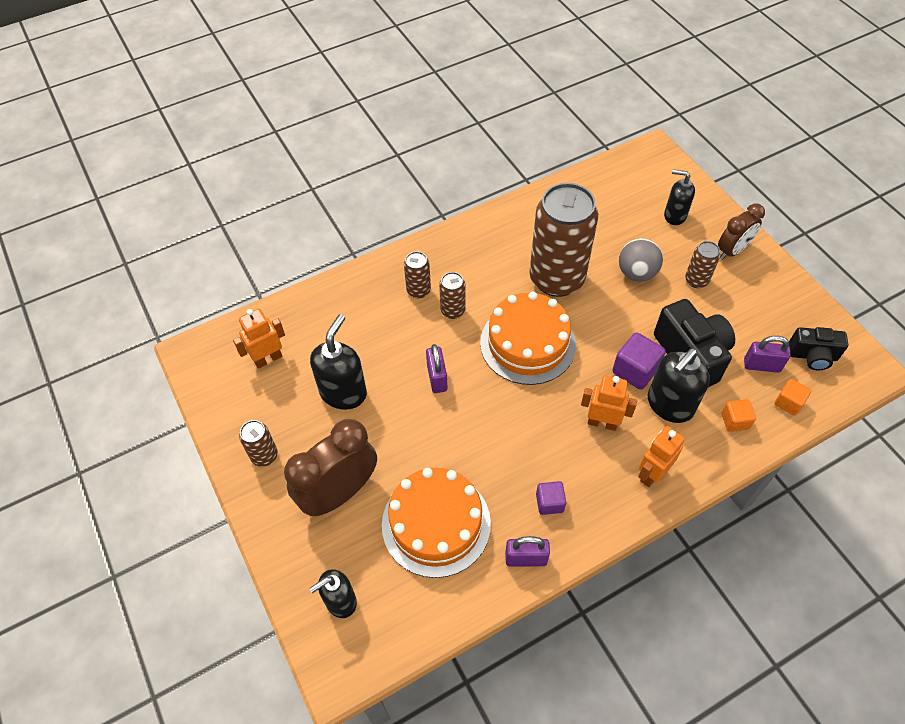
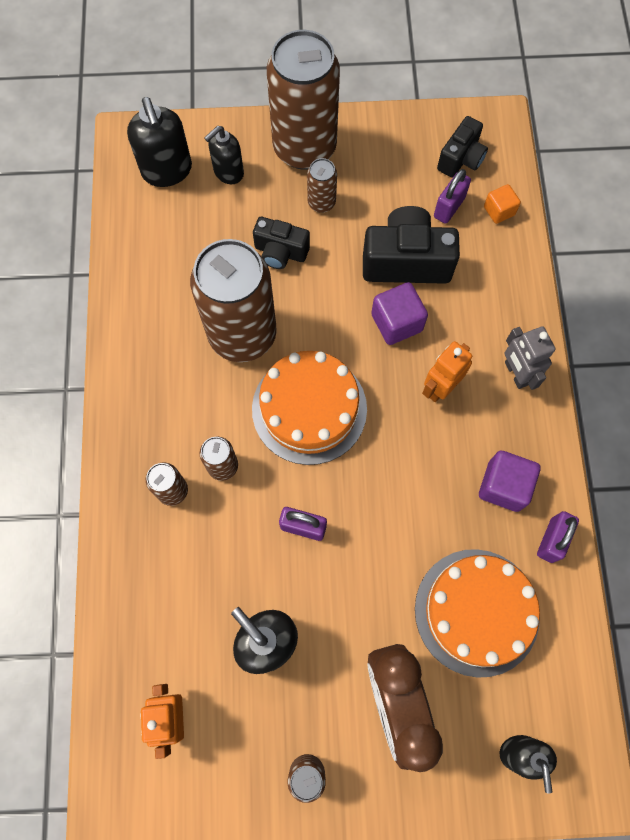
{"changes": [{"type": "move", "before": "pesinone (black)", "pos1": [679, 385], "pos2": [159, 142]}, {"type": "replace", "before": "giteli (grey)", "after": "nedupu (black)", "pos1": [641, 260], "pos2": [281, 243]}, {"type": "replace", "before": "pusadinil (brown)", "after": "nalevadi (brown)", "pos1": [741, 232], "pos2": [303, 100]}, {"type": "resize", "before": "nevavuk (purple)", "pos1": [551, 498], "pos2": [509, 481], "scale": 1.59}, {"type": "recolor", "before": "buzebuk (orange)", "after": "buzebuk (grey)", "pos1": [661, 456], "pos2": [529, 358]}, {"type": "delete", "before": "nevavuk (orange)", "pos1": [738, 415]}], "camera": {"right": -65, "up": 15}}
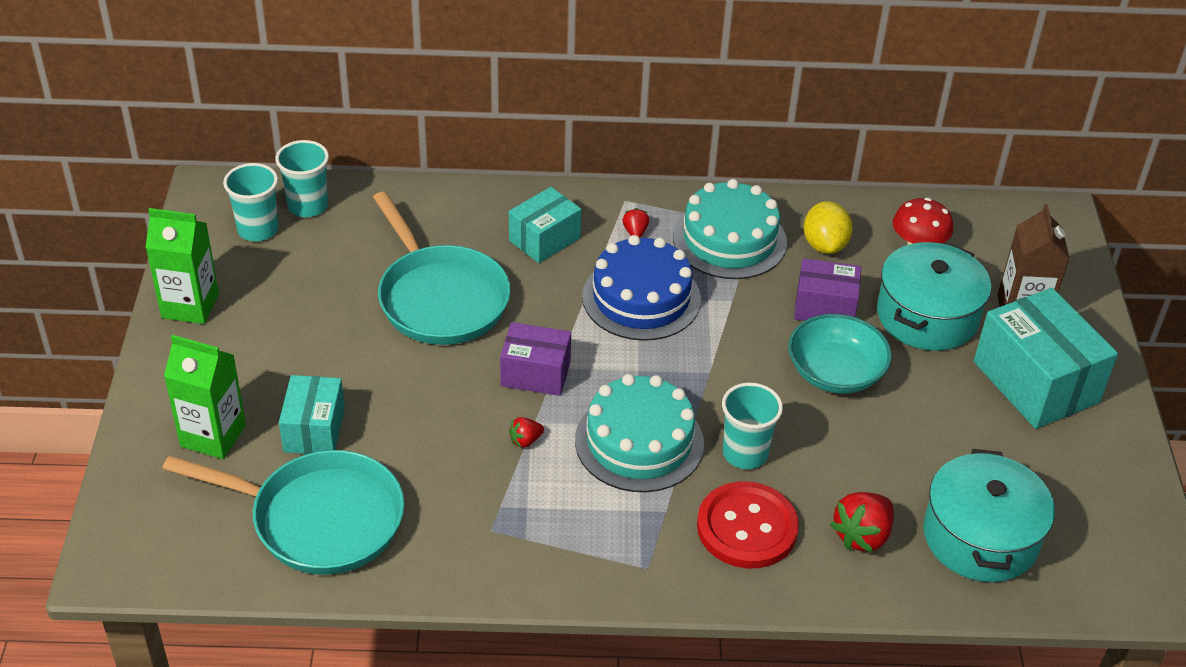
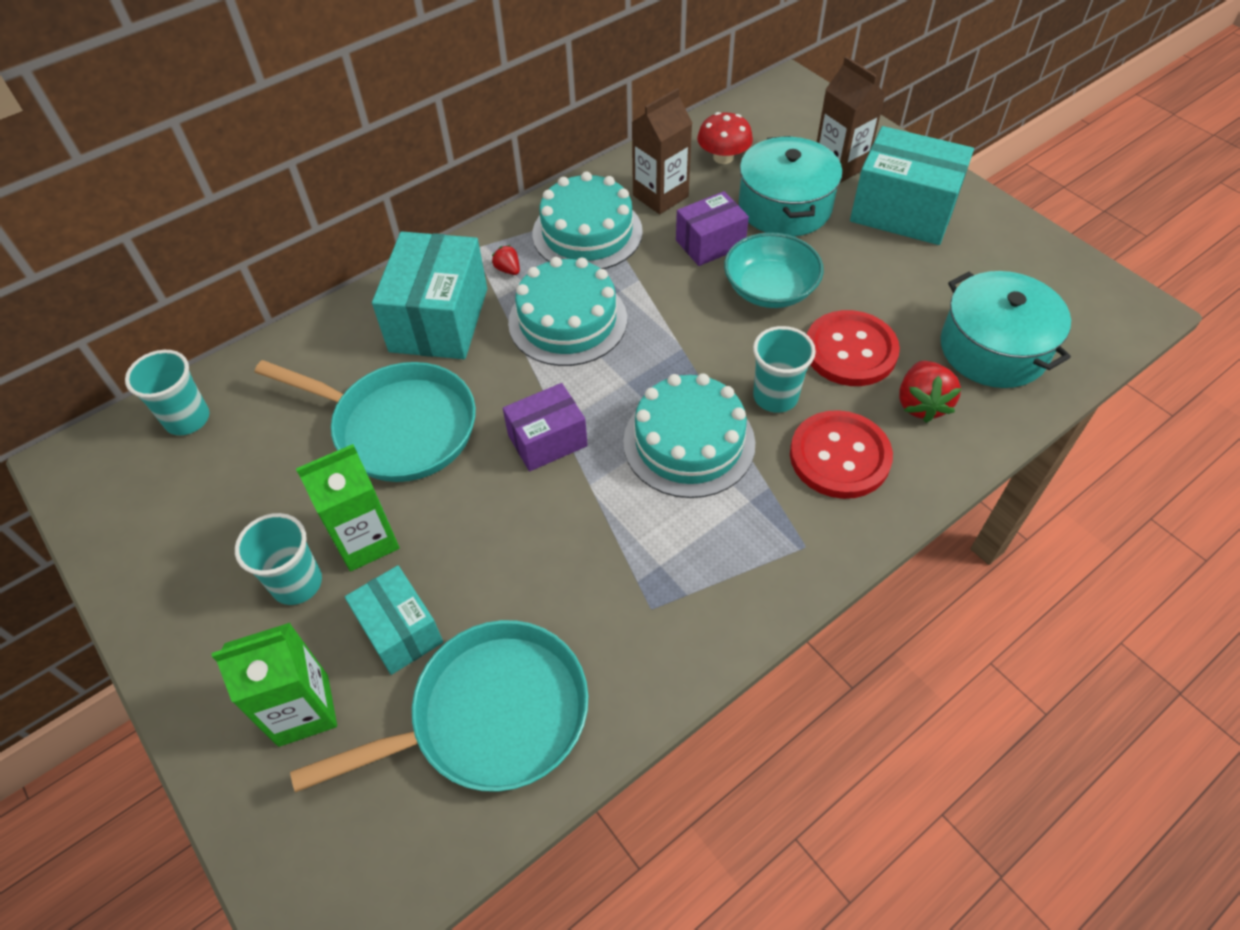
{"changes": [{"type": "move", "before": "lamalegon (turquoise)", "pos1": [250, 202], "pos2": [278, 559]}, {"type": "move", "before": "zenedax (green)", "pos1": [182, 266], "pos2": [348, 507]}, {"type": "resize", "before": "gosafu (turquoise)", "pos1": [545, 225], "pos2": [429, 295], "scale": 1.67}, {"type": "recolor", "before": "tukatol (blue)", "after": "tukatol (turquoise)", "pos1": [641, 288], "pos2": [567, 311]}, {"type": "replace", "before": "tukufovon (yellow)", "after": "zenedax (brown)", "pos1": [828, 227], "pos2": [662, 151]}, {"type": "insert", "after": "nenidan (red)", "pos2": [853, 348]}, {"type": "delete", "before": "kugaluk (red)", "pos1": [526, 432]}], "camera": {"right": -35, "up": 10}}
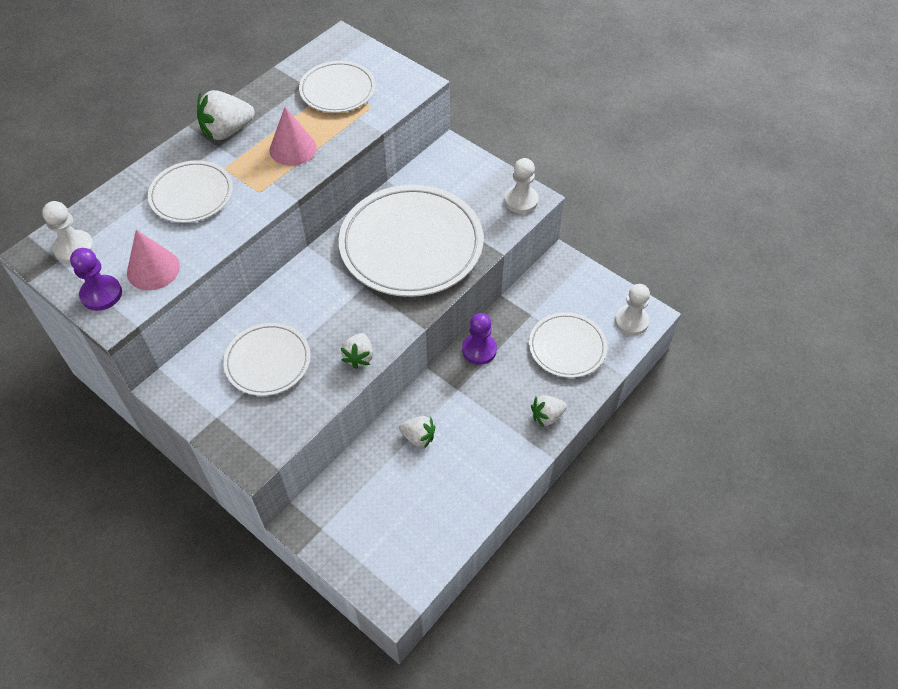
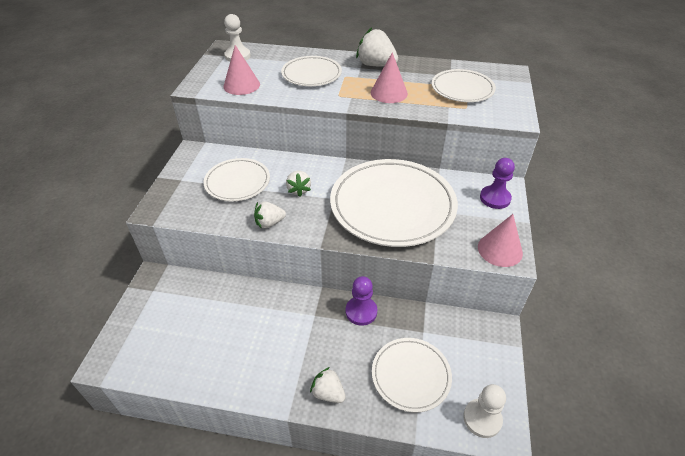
{"changes": [{"type": "move", "before": "kugaluk (white)", "pos1": [417, 432], "pos2": [298, 184]}, {"type": "replace", "before": "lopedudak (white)", "after": "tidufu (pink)", "pos1": [521, 186], "pos2": [500, 240]}, {"type": "move", "before": "lopedudak (purple)", "pos1": [96, 279], "pos2": [497, 183]}], "camera": {"right": 60, "up": -10}}
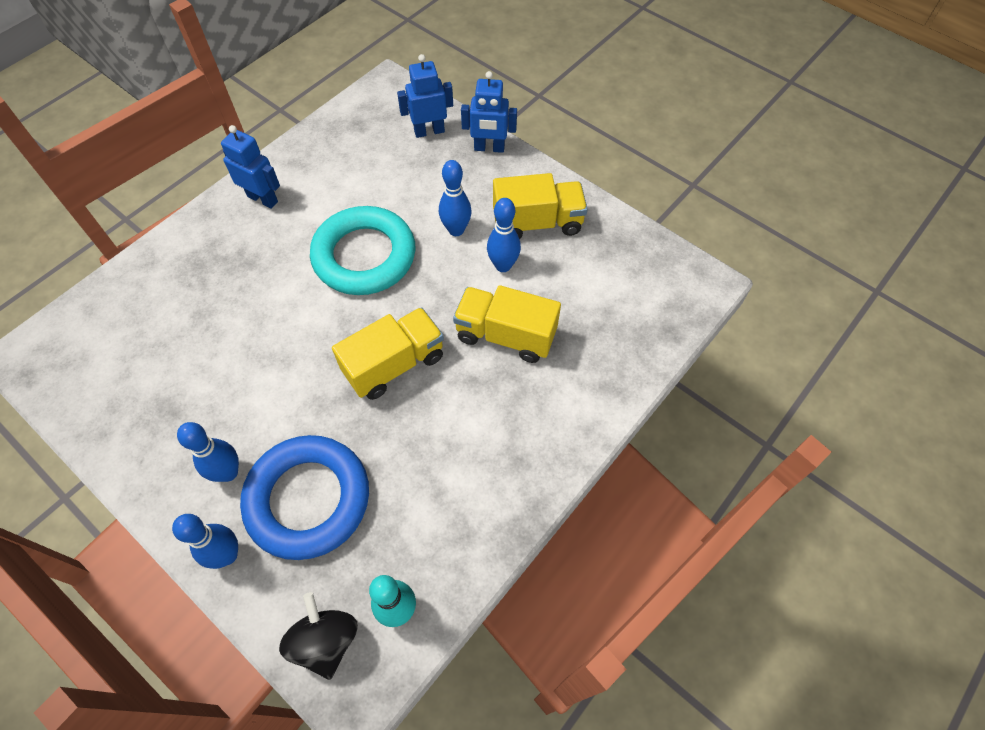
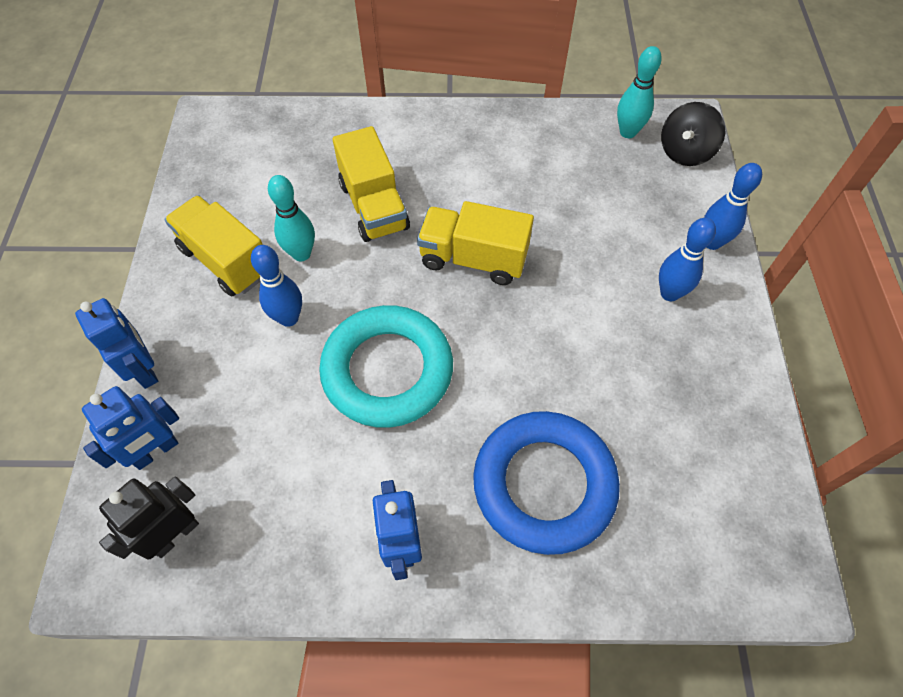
{"changes": [{"type": "rotate", "before": "buzebuk (blue)", "pos1": [425, 96], "pos2": [130, 428], "turn": -75}, {"type": "insert", "after": "buzebuk (black)", "pos2": [149, 517]}, {"type": "recolor", "before": "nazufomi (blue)", "after": "nazufomi (turquoise)", "pos1": [504, 235], "pos2": [291, 218]}, {"type": "move", "before": "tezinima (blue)", "pos1": [304, 497], "pos2": [546, 483]}], "camera": {"right": -130, "up": 0}}
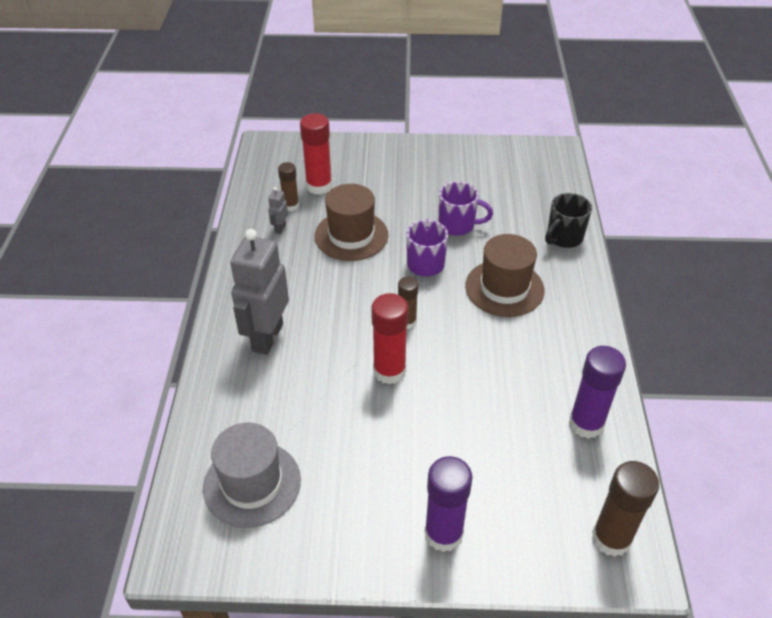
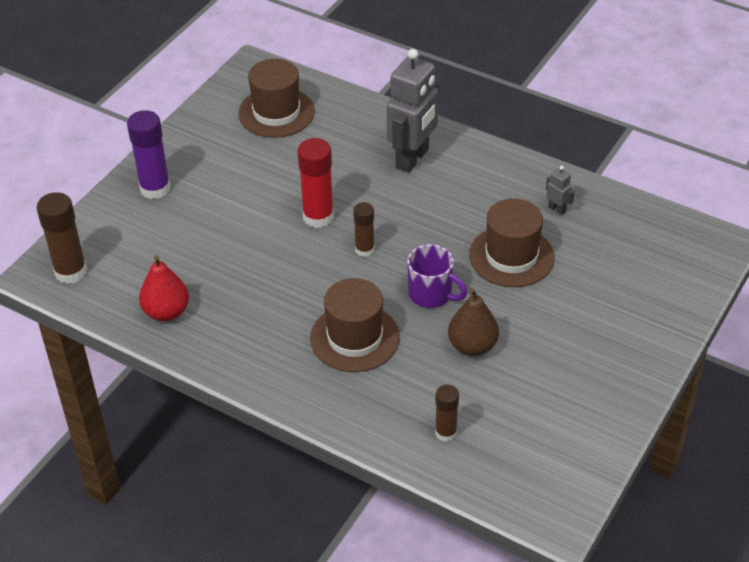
{"changes": [{"type": "replace", "before": "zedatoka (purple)", "after": "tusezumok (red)", "pos1": [597, 392], "pos2": [164, 288]}, {"type": "recolor", "before": "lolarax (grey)", "after": "lolarax (brown)", "pos1": [252, 475], "pos2": [276, 98]}, {"type": "rotate", "before": "buzebuk (grey)", "pos1": [259, 292], "pos2": [413, 111], "turn": 75}, {"type": "move", "before": "zedatoka (brown)", "pos1": [288, 186], "pos2": [447, 413]}, {"type": "replace", "before": "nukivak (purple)", "after": "tusezumok (brown)", "pos1": [466, 209], "pos2": [473, 322]}, {"type": "delete", "before": "zedatoka (red)", "pos1": [316, 154]}, {"type": "delete", "before": "nukivak (black)", "pos1": [568, 220]}], "camera": {"right": 120, "up": 0}}
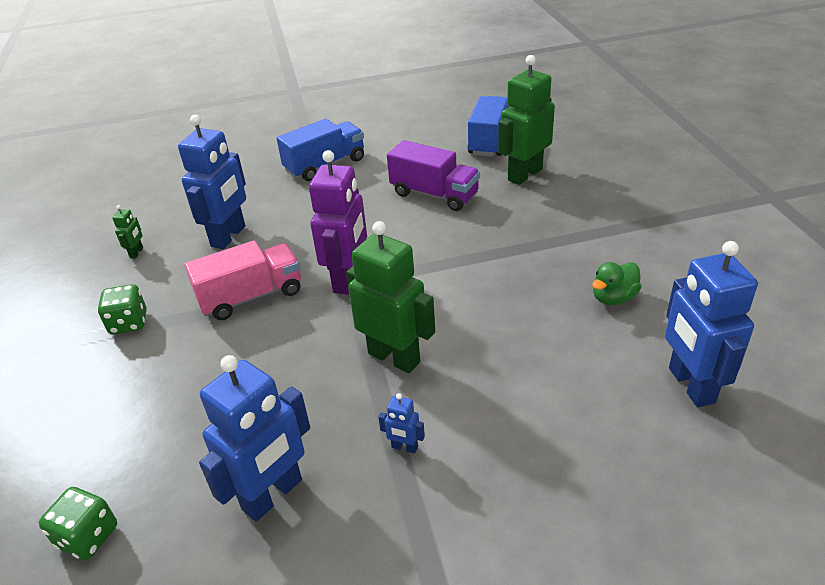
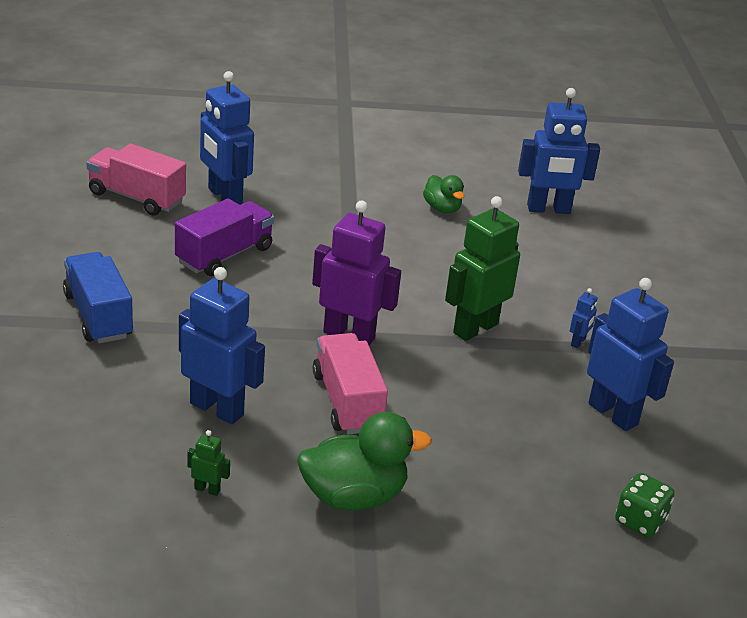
{"changes": [{"type": "recolor", "before": "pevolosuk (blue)", "after": "pevolosuk (pink)", "pos1": [488, 126], "pos2": [136, 180]}, {"type": "recolor", "before": "buzebuk (green)", "after": "buzebuk (blue)", "pos1": [526, 120], "pos2": [227, 138]}, {"type": "replace", "before": "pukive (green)", "after": "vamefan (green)", "pos1": [122, 309], "pos2": [364, 461]}], "camera": {"right": -85, "up": -5}}
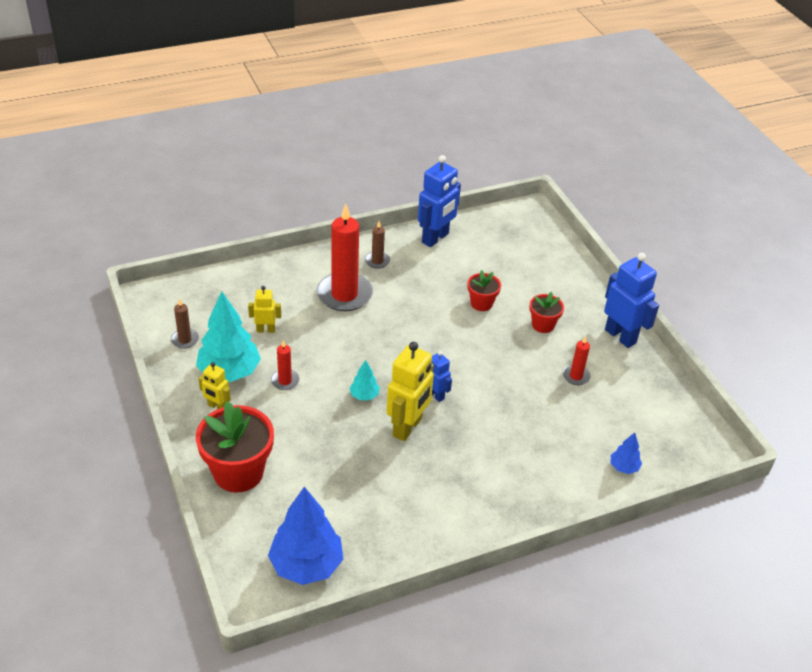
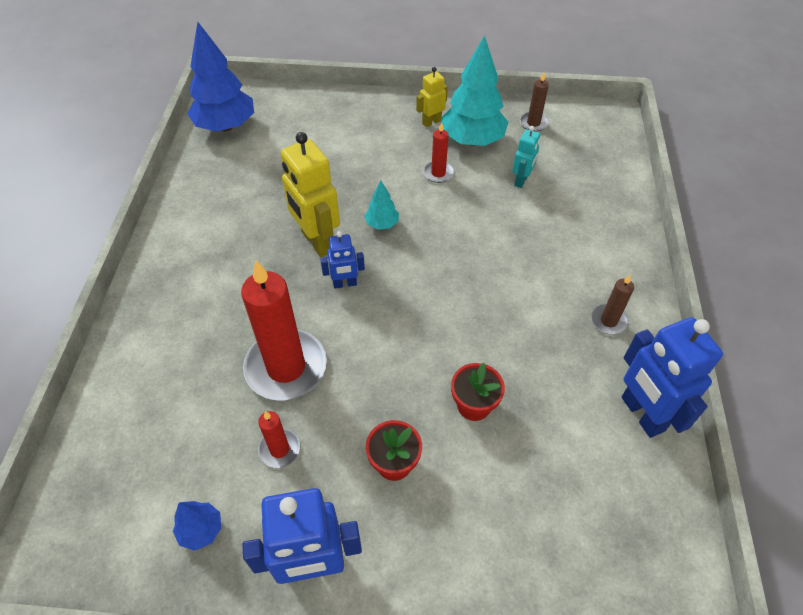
{"changes": [{"type": "move", "before": "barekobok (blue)", "pos1": [626, 453], "pos2": [197, 526]}, {"type": "move", "before": "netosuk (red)", "pos1": [345, 257], "pos2": [284, 331]}, {"type": "recolor", "before": "buzebuk (yellow)", "after": "buzebuk (turquoise)", "pos1": [264, 309], "pos2": [526, 157]}, {"type": "delete", "before": "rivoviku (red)", "pos1": [235, 446]}], "camera": {"right": 120, "up": 10}}
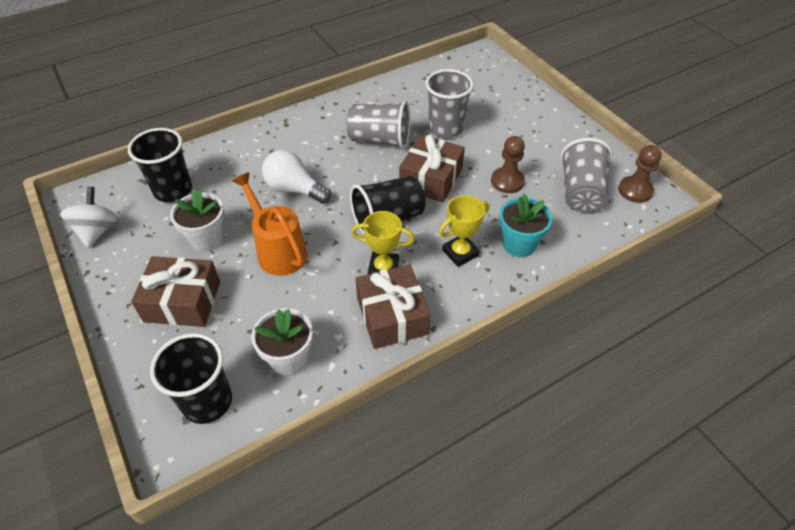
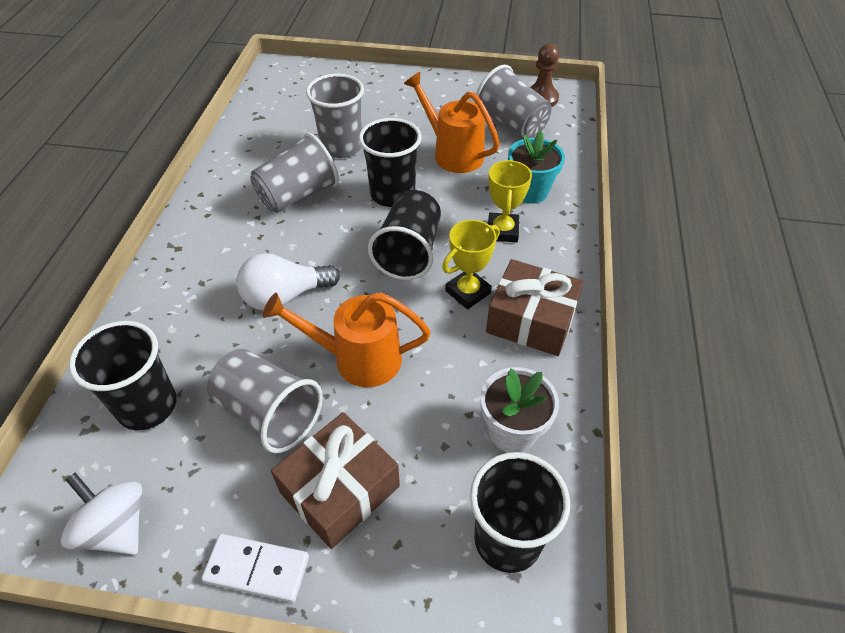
{"changes": [{"type": "insert", "after": "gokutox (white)", "pos2": [255, 568]}, {"type": "replace", "before": "rivoviku (white)", "after": "lamalegon (grey)", "pos1": [197, 220], "pos2": [265, 401]}, {"type": "replace", "before": "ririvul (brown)", "after": "lamalegon (black)", "pos1": [432, 168], "pos2": [390, 162]}, {"type": "replace", "before": "lopedudak (brown)", "after": "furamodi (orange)", "pos1": [508, 164], "pos2": [452, 122]}], "camera": {"right": -50, "up": 0}}
